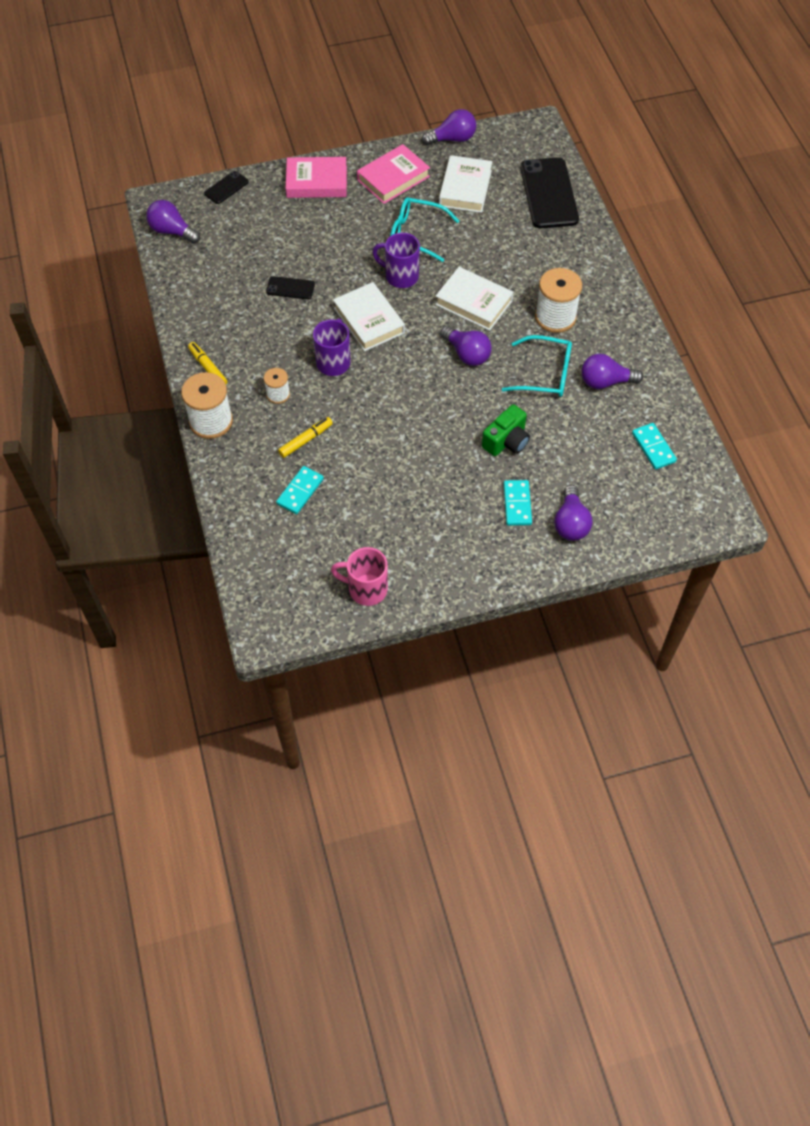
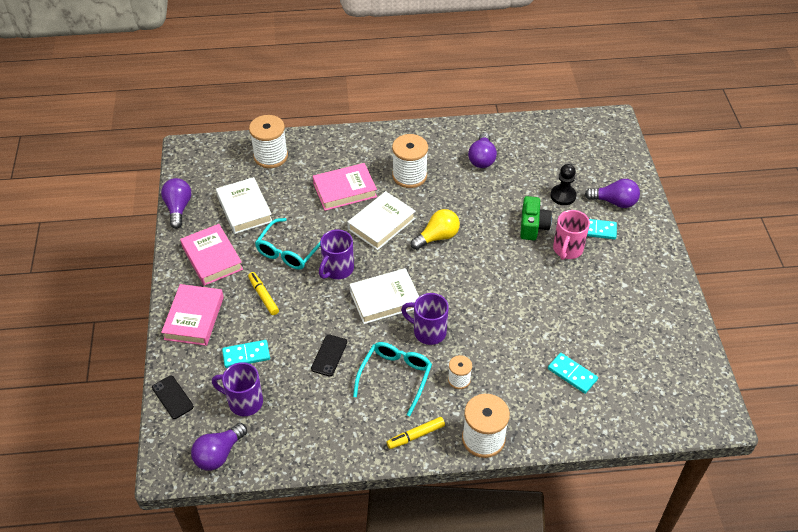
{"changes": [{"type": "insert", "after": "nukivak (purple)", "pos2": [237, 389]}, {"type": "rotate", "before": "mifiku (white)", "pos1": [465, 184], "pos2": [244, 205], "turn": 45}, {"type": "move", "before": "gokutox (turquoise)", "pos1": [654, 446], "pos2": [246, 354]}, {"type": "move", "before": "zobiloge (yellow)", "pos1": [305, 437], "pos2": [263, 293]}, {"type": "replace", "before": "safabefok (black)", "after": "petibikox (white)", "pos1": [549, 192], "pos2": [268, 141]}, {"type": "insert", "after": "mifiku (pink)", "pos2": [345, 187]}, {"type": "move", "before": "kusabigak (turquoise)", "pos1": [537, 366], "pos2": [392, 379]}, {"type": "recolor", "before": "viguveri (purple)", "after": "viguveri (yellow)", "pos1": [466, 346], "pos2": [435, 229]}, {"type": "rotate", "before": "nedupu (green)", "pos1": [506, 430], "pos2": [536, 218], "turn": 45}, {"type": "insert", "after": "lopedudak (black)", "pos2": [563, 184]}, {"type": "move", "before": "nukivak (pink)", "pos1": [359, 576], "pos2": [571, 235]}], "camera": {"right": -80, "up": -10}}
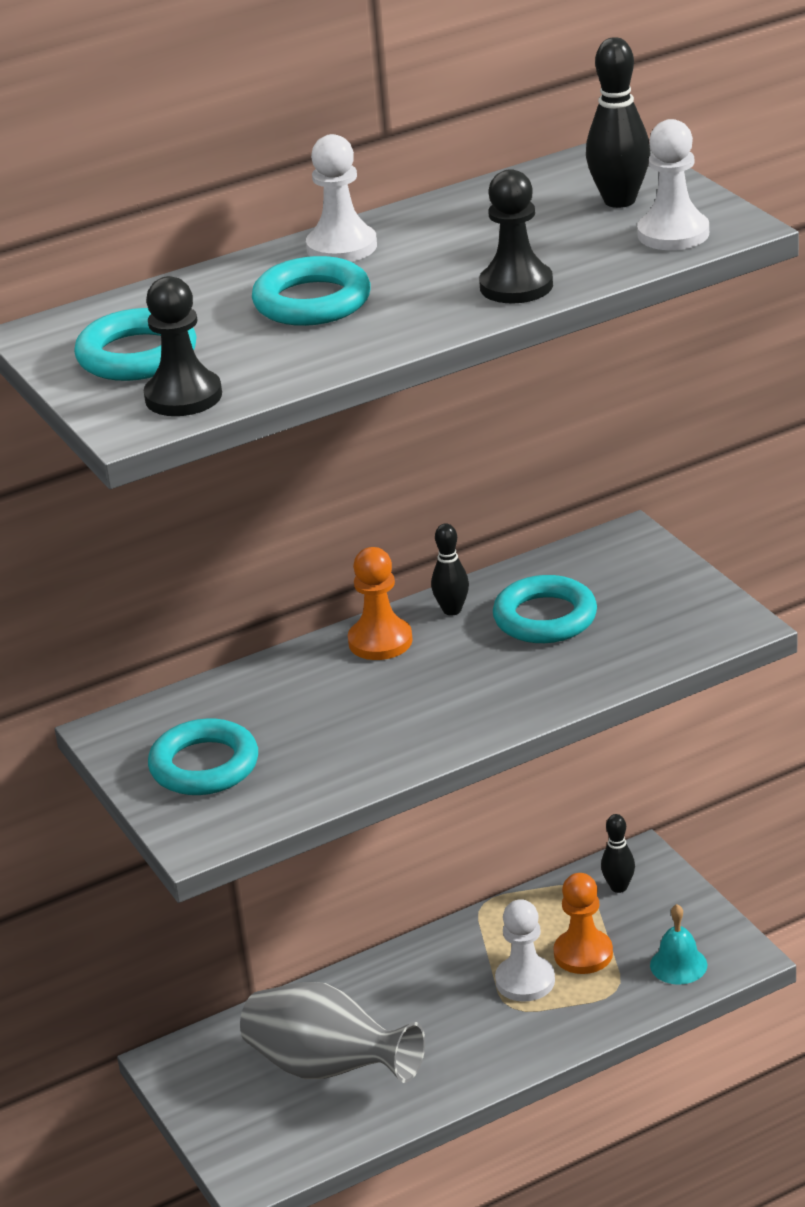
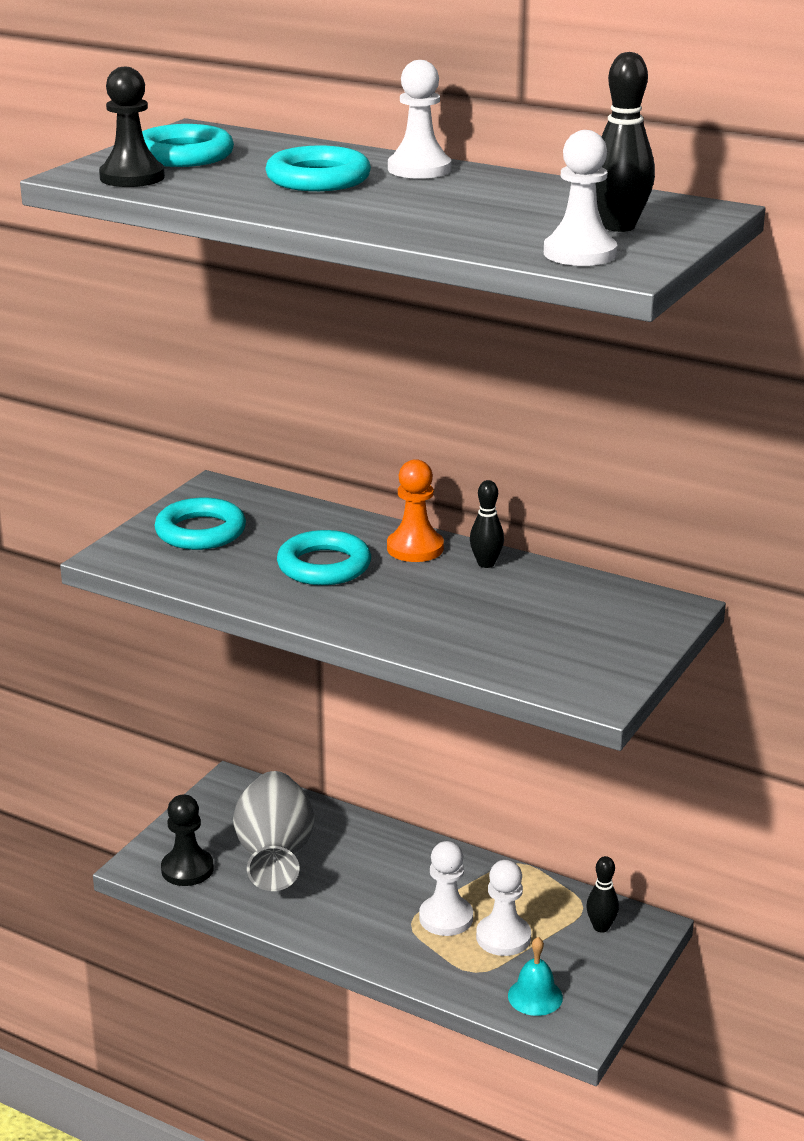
{"changes": [{"type": "move", "before": "lopedudak (black)", "pos1": [516, 236], "pos2": [187, 840]}, {"type": "move", "before": "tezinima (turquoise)", "pos1": [545, 609], "pos2": [324, 557]}, {"type": "recolor", "before": "lopedudak (orange)", "after": "lopedudak (white)", "pos1": [583, 923], "pos2": [503, 908]}], "camera": {"right": 55, "up": -5}}
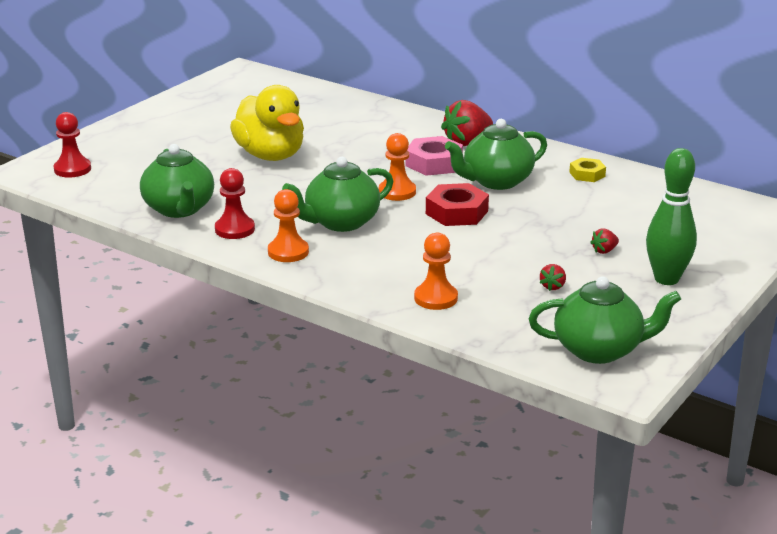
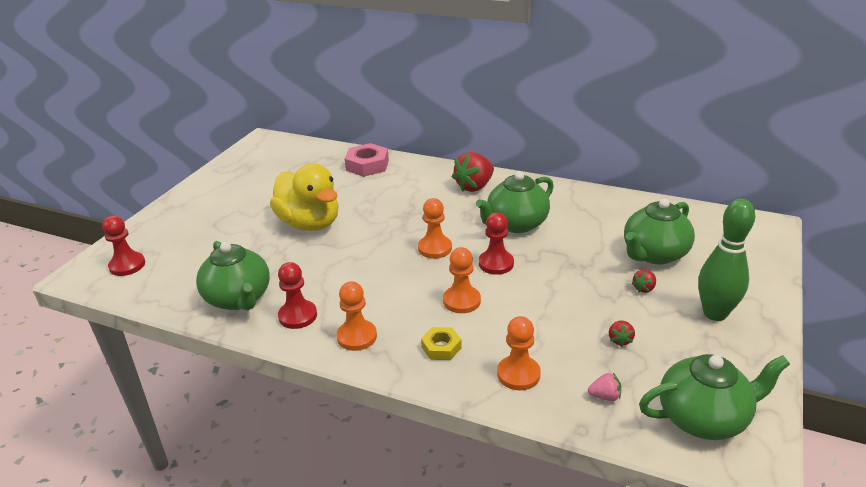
{"changes": [{"type": "move", "before": "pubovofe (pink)", "pos1": [434, 156], "pos2": [367, 160]}, {"type": "move", "before": "pubovofe (yellow)", "pos1": [587, 170], "pos2": [441, 343]}, {"type": "insert", "after": "lopedudak (orange)", "pos2": [462, 280]}, {"type": "replace", "before": "pubovofe (red)", "after": "lopedudak (red)", "pos1": [457, 204], "pos2": [496, 243]}, {"type": "insert", "after": "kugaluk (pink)", "pos2": [604, 387]}, {"type": "move", "before": "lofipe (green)", "pos1": [337, 194], "pos2": [659, 231]}], "camera": {"right": -10, "up": 5}}
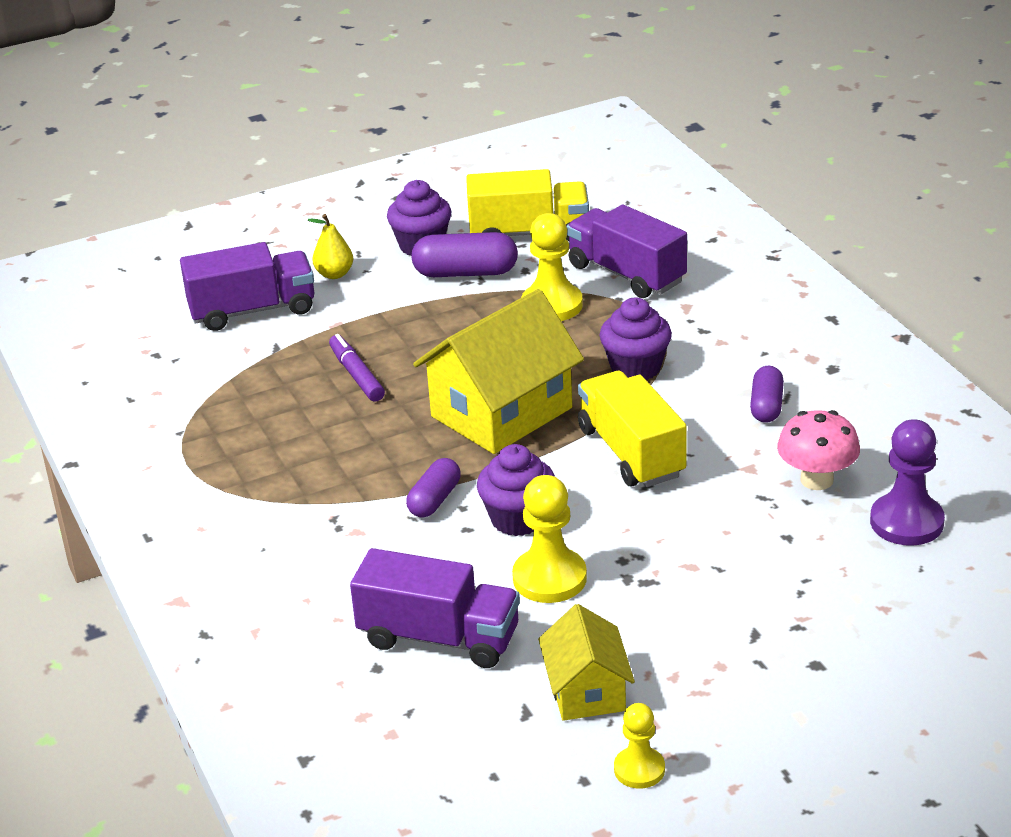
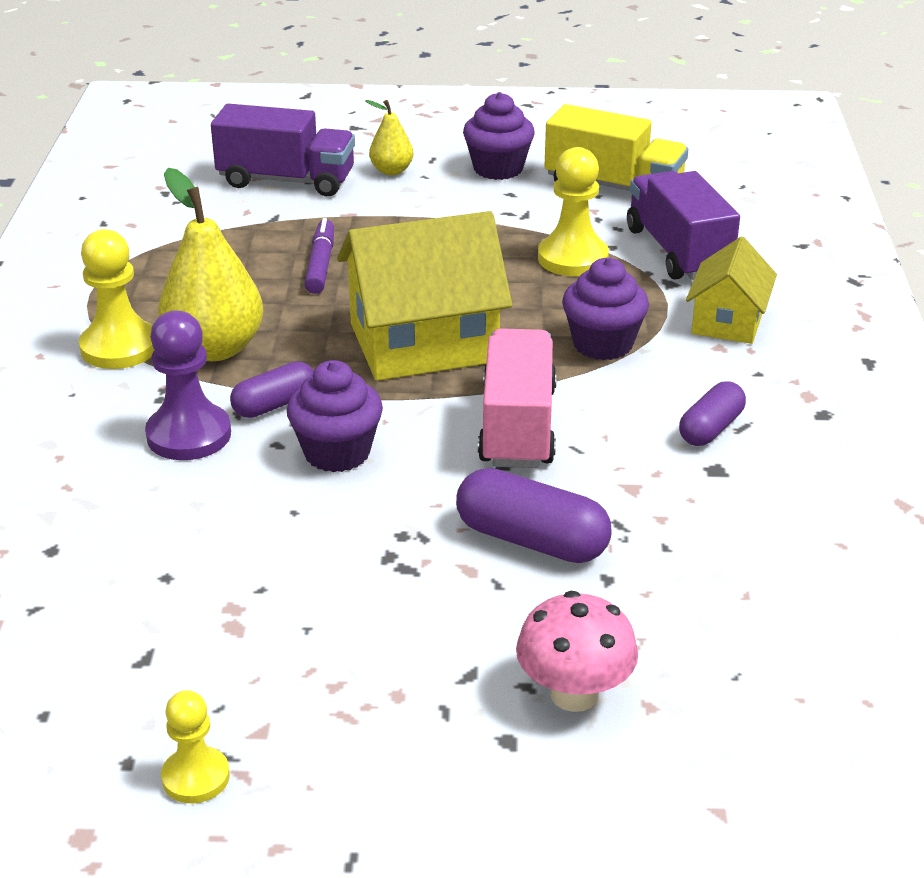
{"changes": [{"type": "move", "before": "lopedudak (yellow)", "pos1": [549, 539], "pos2": [116, 299]}, {"type": "move", "before": "lopedudak (purple)", "pos1": [907, 482], "pos2": [188, 385]}, {"type": "insert", "after": "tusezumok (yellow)", "pos2": [210, 264]}, {"type": "move", "before": "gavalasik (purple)", "pos1": [464, 254], "pos2": [534, 515]}, {"type": "recolor", "before": "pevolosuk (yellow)", "after": "pevolosuk (pink)", "pos1": [632, 429], "pos2": [517, 398]}, {"type": "move", "before": "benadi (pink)", "pos1": [818, 450], "pos2": [577, 651]}, {"type": "move", "before": "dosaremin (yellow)", "pos1": [586, 662], "pos2": [731, 290]}, {"type": "delete", "before": "pevolosuk (purple)", "pos1": [435, 608]}], "camera": {"right": 25, "up": 0}}
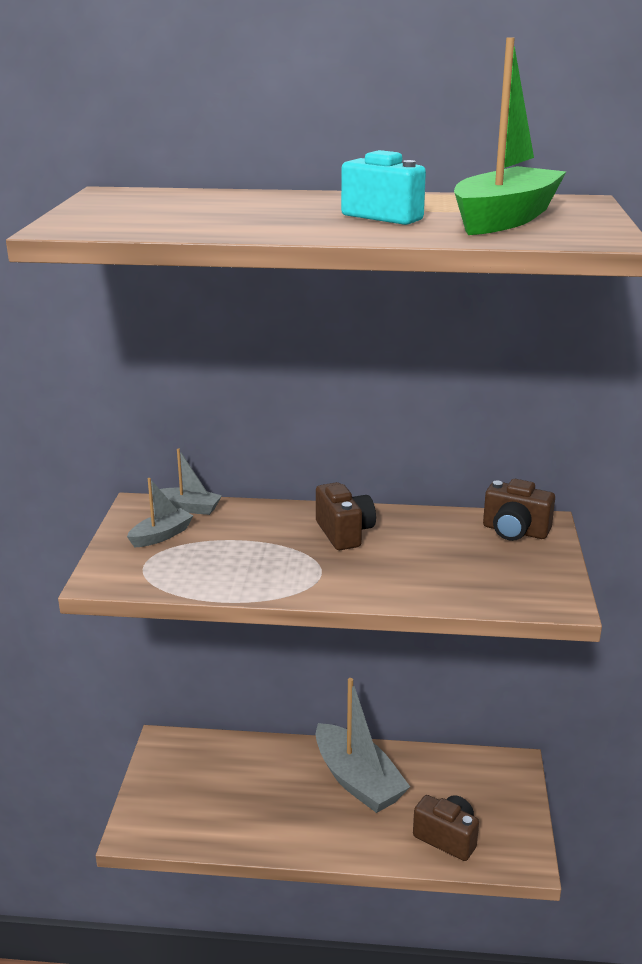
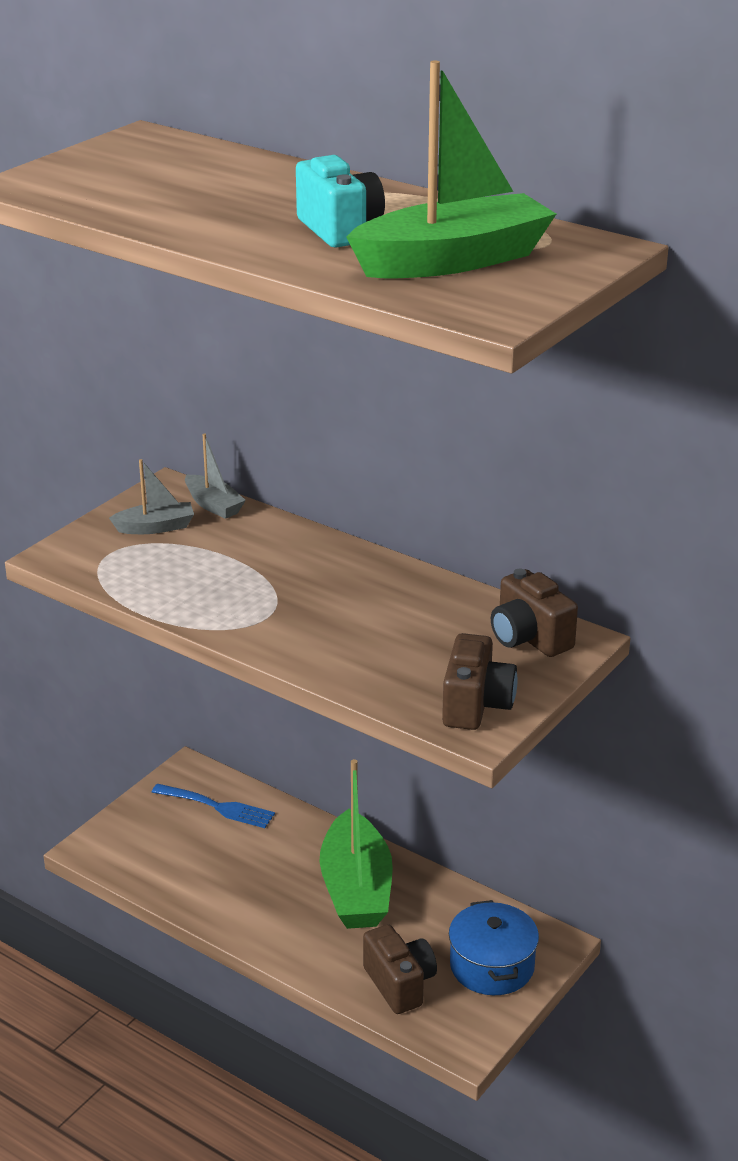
{"changes": [{"type": "insert", "after": "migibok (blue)", "pos2": [213, 806]}, {"type": "recolor", "before": "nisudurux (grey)", "after": "nisudurux (green)", "pos1": [363, 745], "pos2": [356, 844]}, {"type": "move", "before": "nedupu (brown)", "pos1": [346, 516], "pos2": [479, 681]}, {"type": "insert", "after": "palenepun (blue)", "pos2": [494, 947]}], "camera": {"right": 30, "up": 5}}
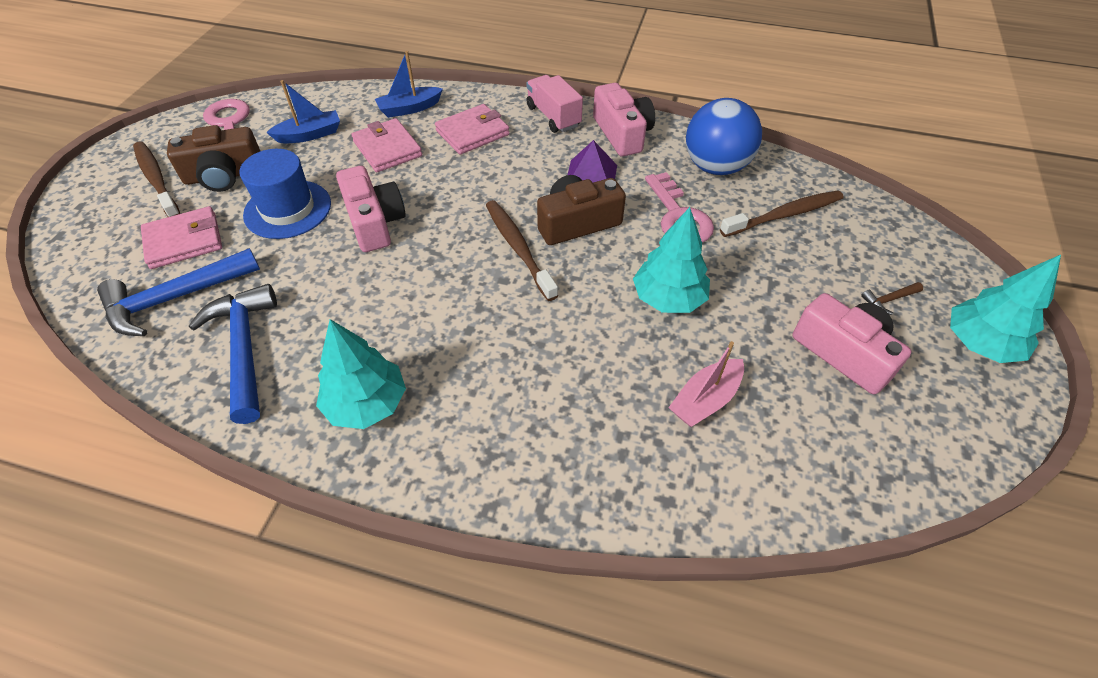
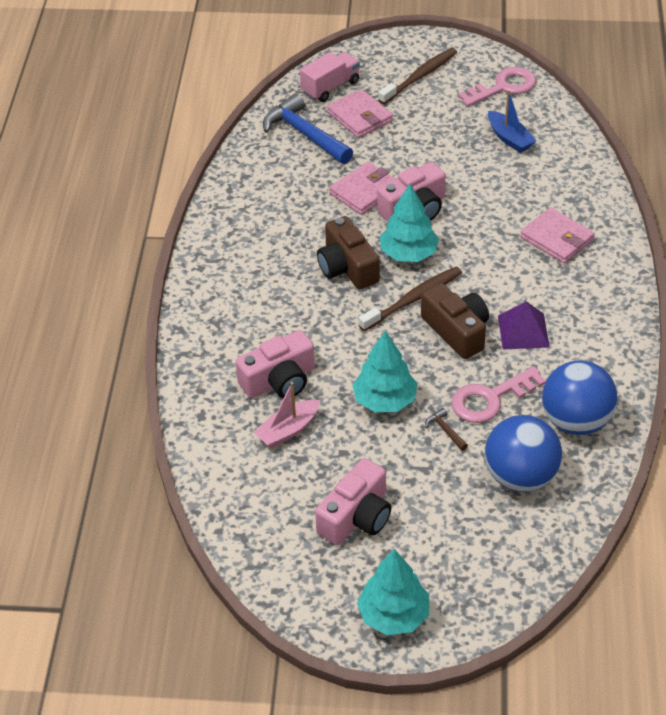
{"changes": [{"type": "move", "before": "nedupu (pink)", "pos1": [624, 120], "pos2": [275, 364]}, {"type": "rotate", "before": "nisudurux (pink)", "pos1": [706, 384], "pos2": [287, 415], "turn": -75}, {"type": "move", "before": "pevolosuk (pink)", "pos1": [554, 104], "pos2": [330, 77]}, {"type": "move", "before": "nedupu (brown)", "pos1": [213, 158], "pos2": [348, 253]}, {"type": "move", "before": "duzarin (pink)", "pos1": [386, 145], "pos2": [362, 188]}, {"type": "move", "before": "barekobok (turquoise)", "pos1": [361, 374], "pos2": [409, 223]}, {"type": "move", "before": "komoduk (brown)", "pos1": [892, 298], "pos2": [446, 429]}, {"type": "replace", "before": "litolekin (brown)", "after": "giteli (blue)", "pos1": [782, 213], "pos2": [523, 453]}, {"type": "delete", "before": "komoduk (blue)", "pos1": [233, 354]}, {"type": "delete", "before": "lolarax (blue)", "pos1": [285, 194]}, {"type": "delete", "before": "nisudurux (blue)", "pos1": [409, 84]}], "camera": {"right": 80, "up": -5}}
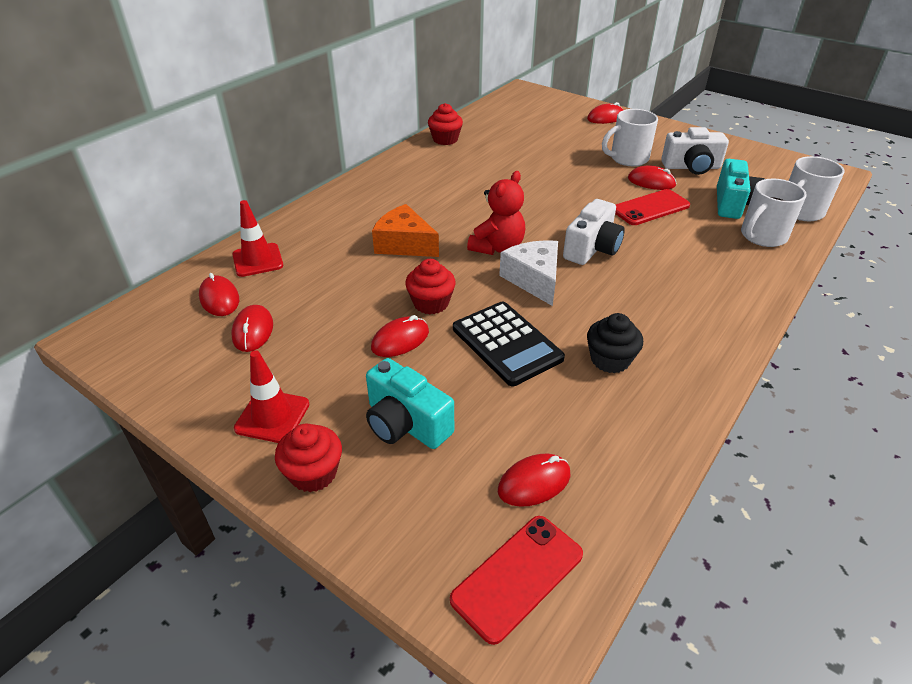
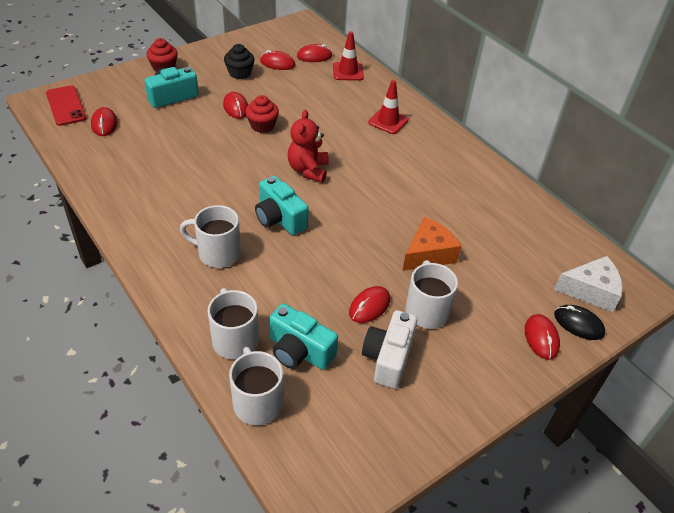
{"changes": [{"type": "insert", "after": "nukivak (white)", "pos2": [210, 236]}, {"type": "move", "before": "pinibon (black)", "pos1": [615, 343], "pos2": [239, 61]}, {"type": "recolor", "before": "nedupu (white)", "after": "nedupu (turquoise)", "pos1": [594, 232], "pos2": [282, 205]}, {"type": "rotate", "before": "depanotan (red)", "pos1": [496, 213], "pos2": [308, 146], "turn": 45}, {"type": "move", "before": "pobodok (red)", "pos1": [271, 396], "pos2": [388, 107]}, {"type": "move", "before": "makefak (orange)", "pos1": [405, 230], "pos2": [432, 244]}, {"type": "move", "before": "makefak (white)", "pos1": [528, 273], "pos2": [588, 284]}, {"type": "insert", "after": "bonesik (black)", "pos2": [579, 322]}, {"type": "delete", "before": "pinibon (red)", "pos1": [445, 124]}, {"type": "delete", "before": "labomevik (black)", "pos1": [509, 343]}, {"type": "delete", "before": "safabefok (red)", "pos1": [652, 207]}], "camera": {"right": 105, "up": 5}}
